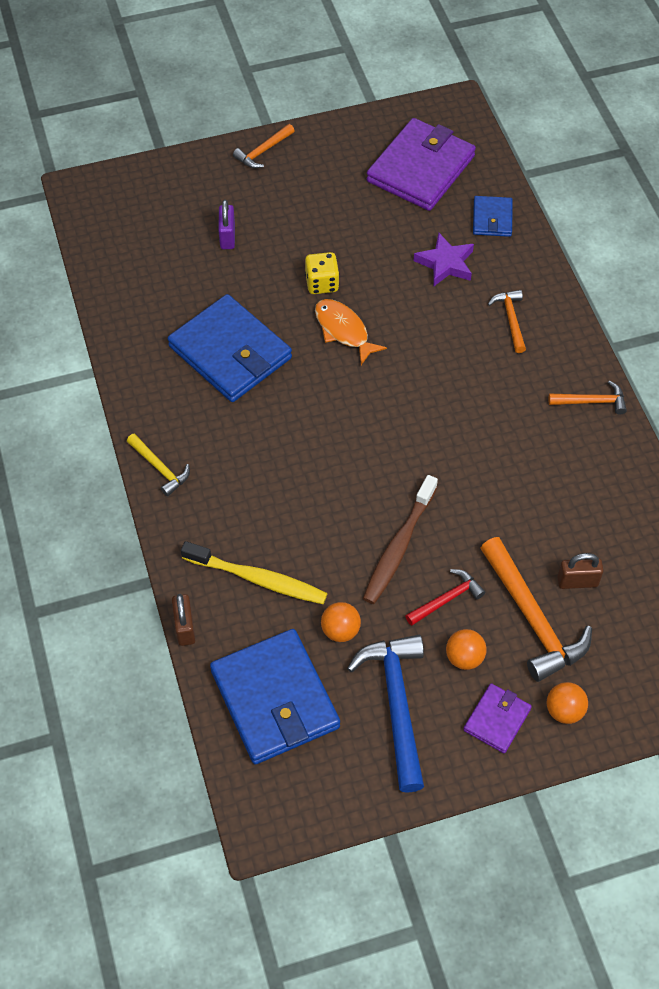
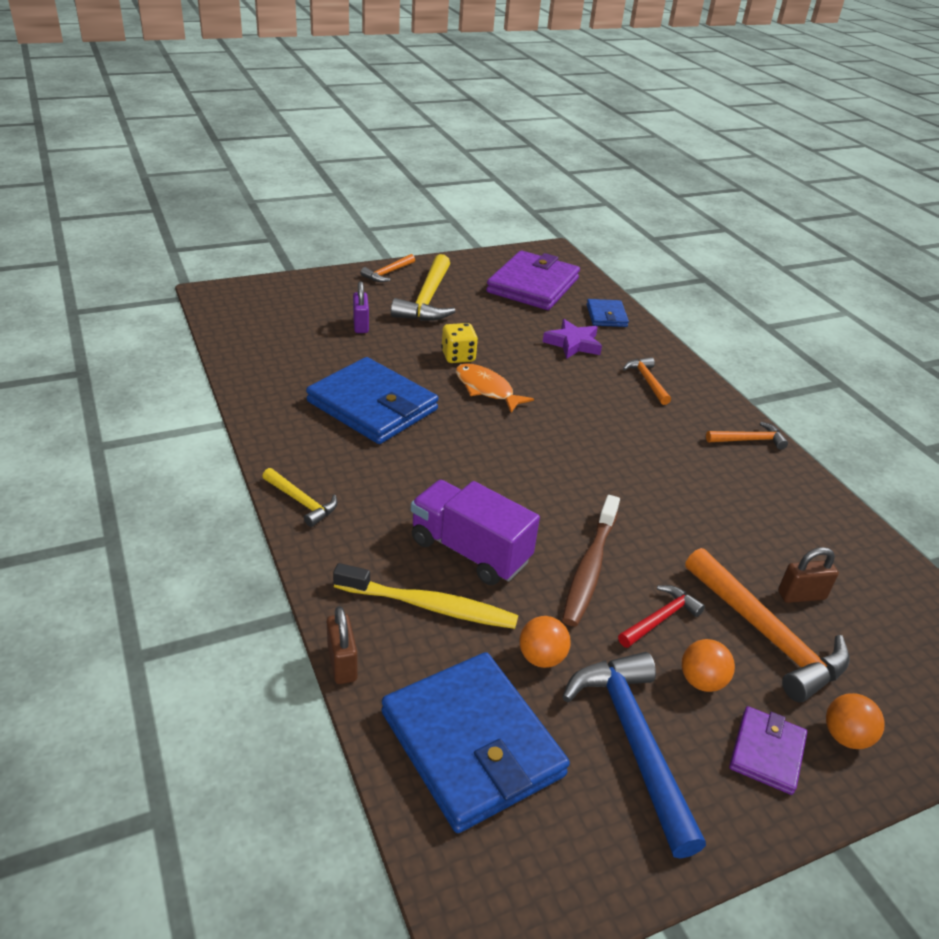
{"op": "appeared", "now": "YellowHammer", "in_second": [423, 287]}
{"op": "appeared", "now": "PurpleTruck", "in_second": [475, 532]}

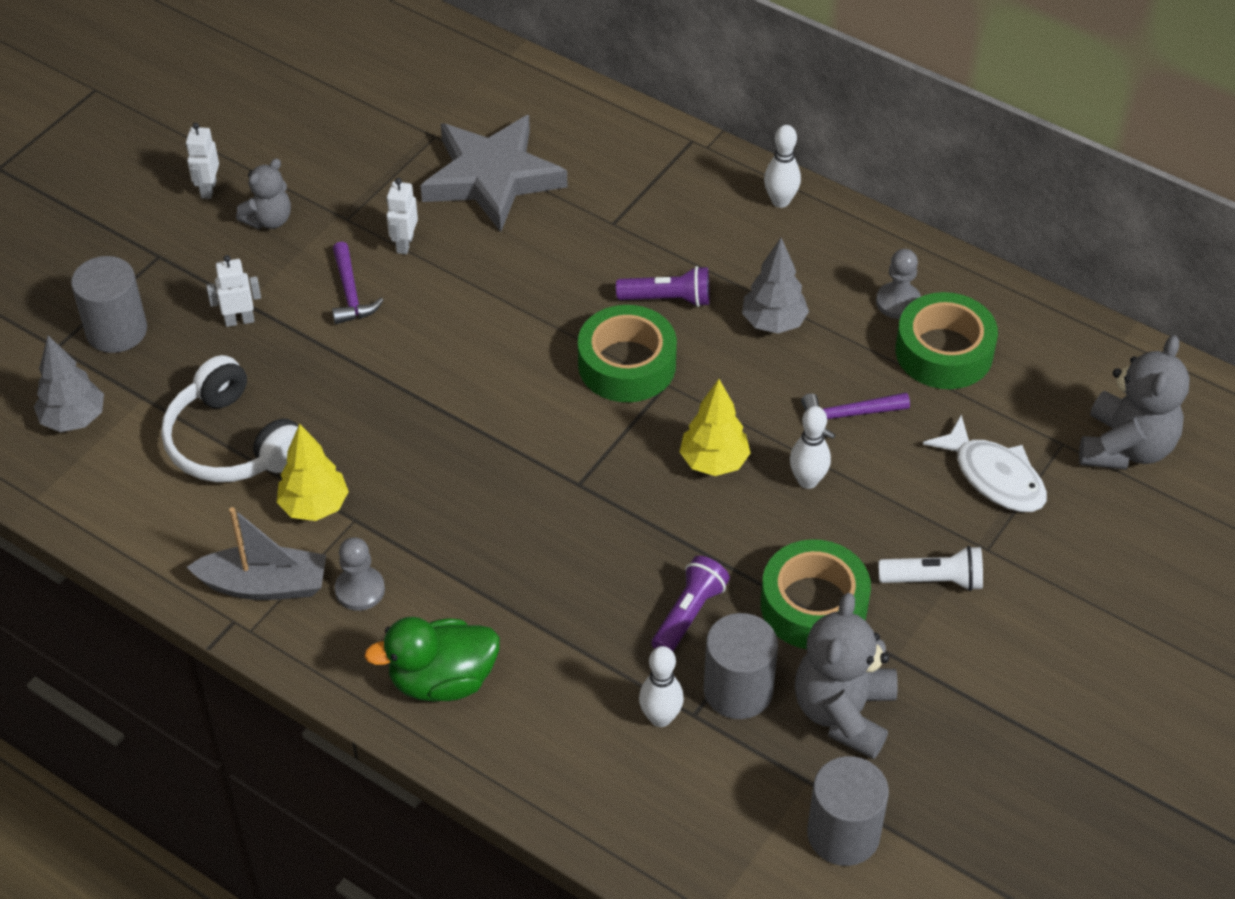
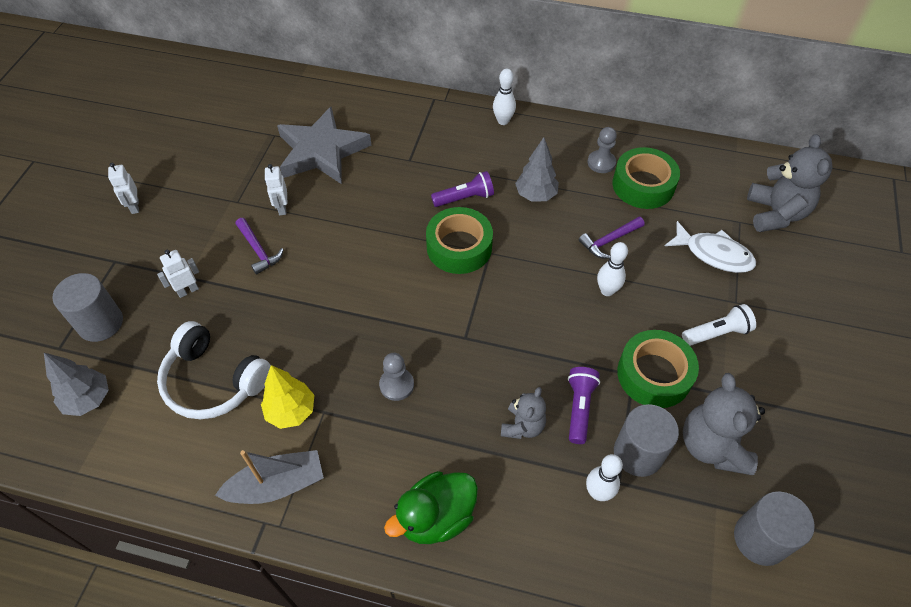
{"op": "relocated", "was": "GreyPawn", "in_first": [360, 574], "in_second": [396, 377]}
{"op": "relocated", "was": "GreyTeddyBear", "in_first": [263, 194], "in_second": [523, 413]}
{"op": "missing", "was": "YellowTree", "in_first": [715, 427]}

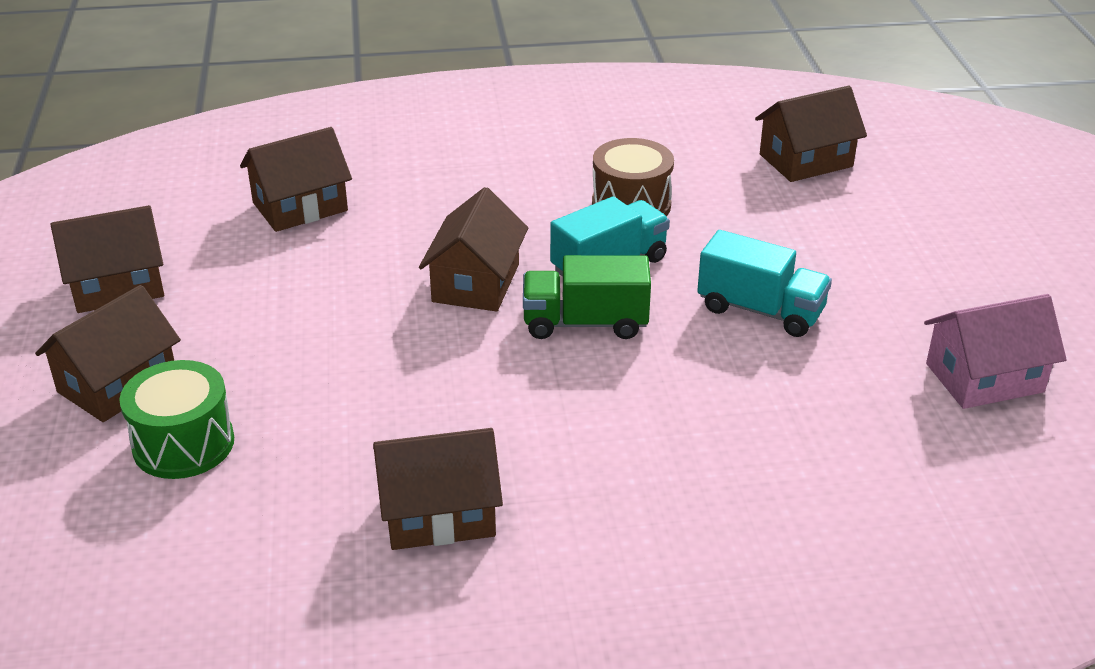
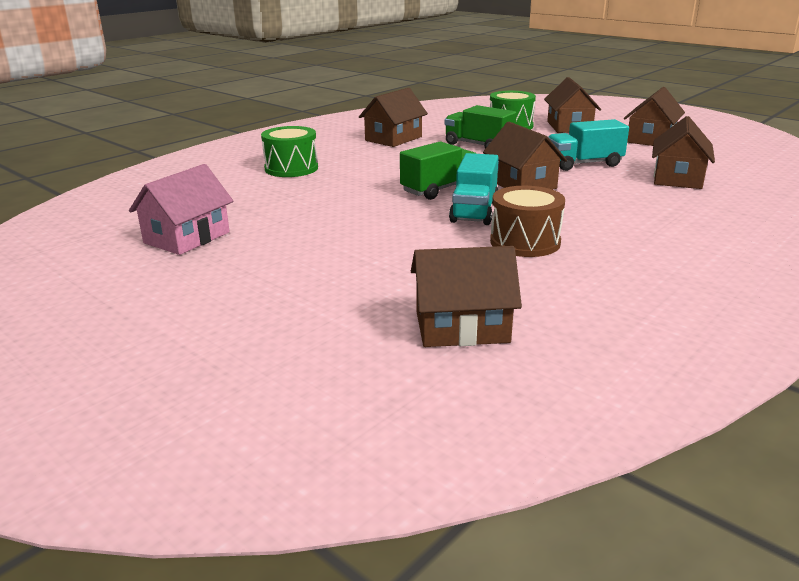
{"op": "appeared", "now": "GreenDrum", "in_second": [289, 151]}
{"op": "spun", "was": "BrownHouse", "in_first": [811, 134], "in_second": [466, 296], "clockwise": 60}
{"op": "appeared", "now": "GreenTruck", "in_second": [480, 127]}
{"op": "relocated", "was": "TurquoiseTruck", "in_first": [764, 283], "in_second": [588, 145]}

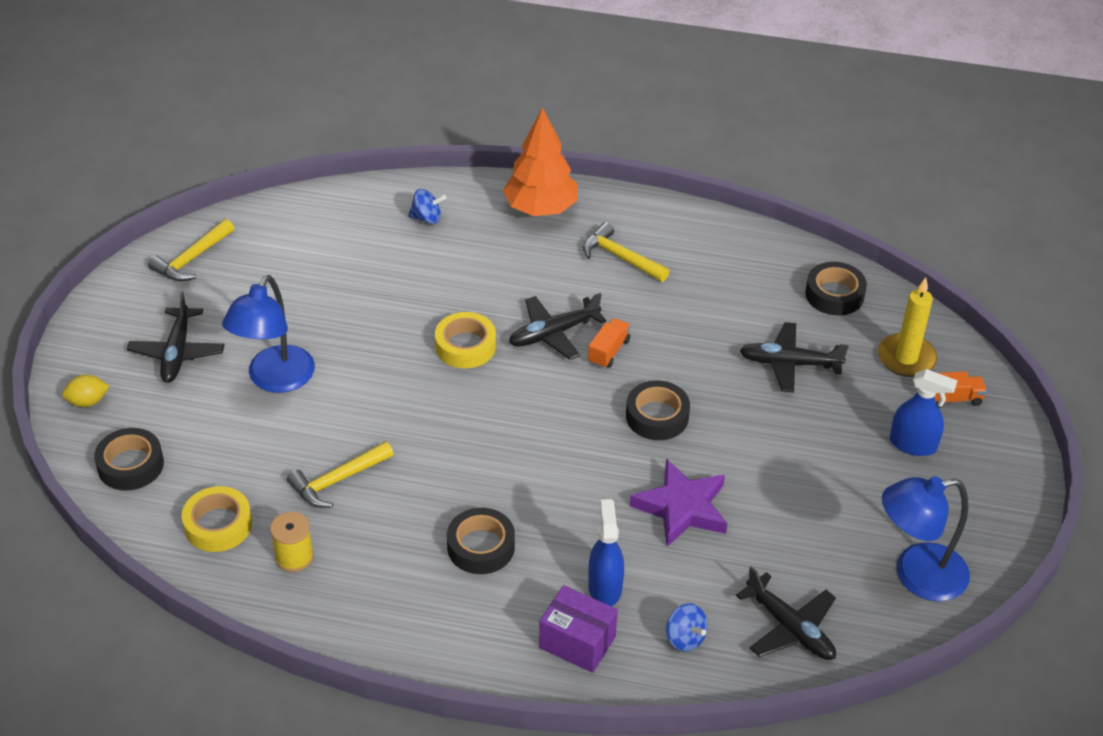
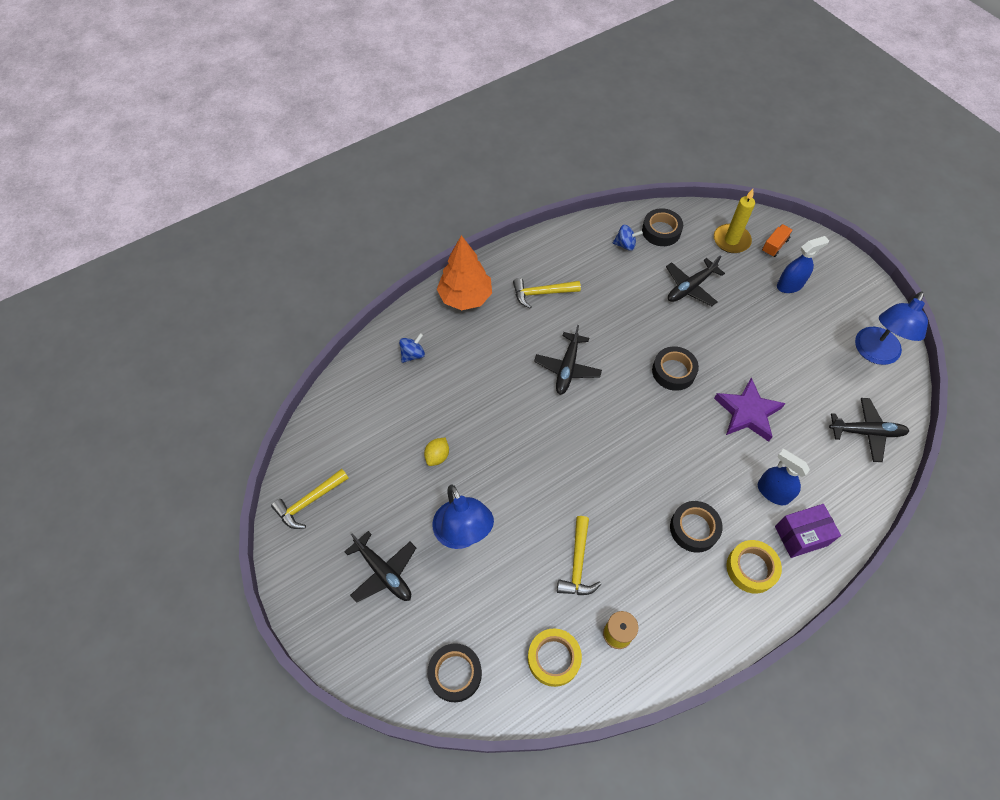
{"op": "spun", "was": "YellowHammer", "in_first": [191, 250], "in_second": [310, 499], "clockwise": 60}
{"op": "relocated", "was": "YellowLemon", "in_first": [85, 391], "in_second": [436, 451]}
{"op": "relocated", "was": "BlueSpinningTop", "in_first": [687, 627], "in_second": [628, 238]}
{"op": "relocated", "was": "YellowTape", "in_first": [465, 340], "in_second": [754, 567]}
{"op": "missing", "was": "OrangeTruck", "in_first": [609, 343]}

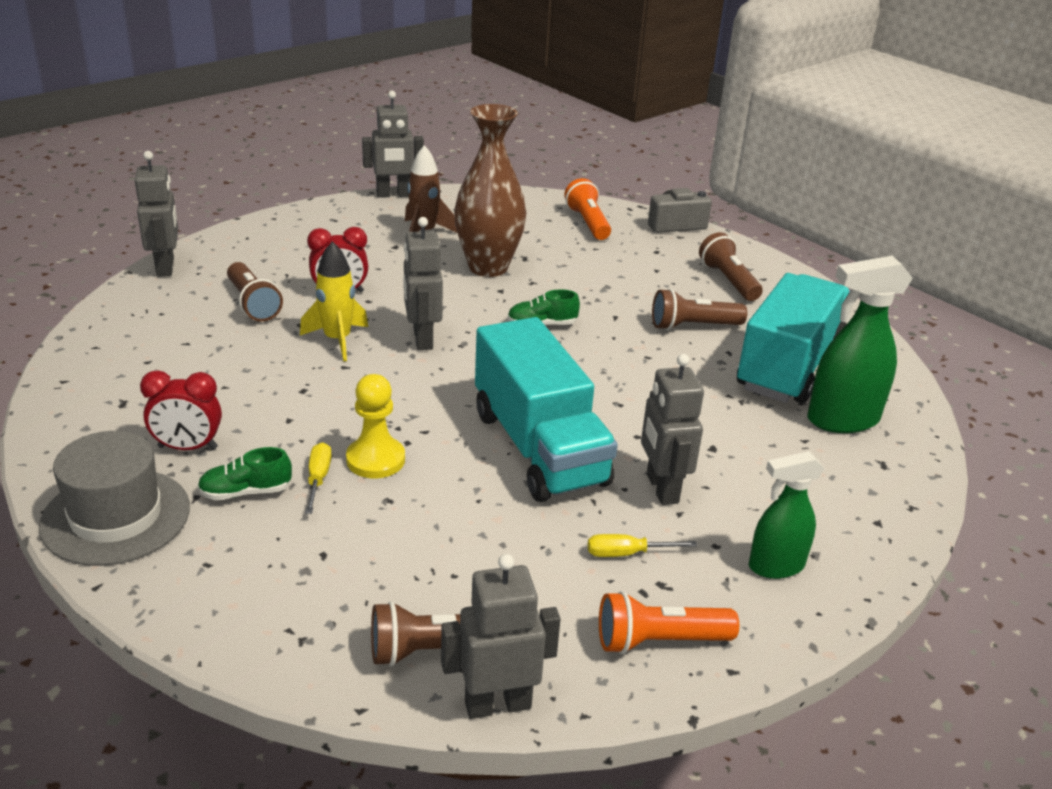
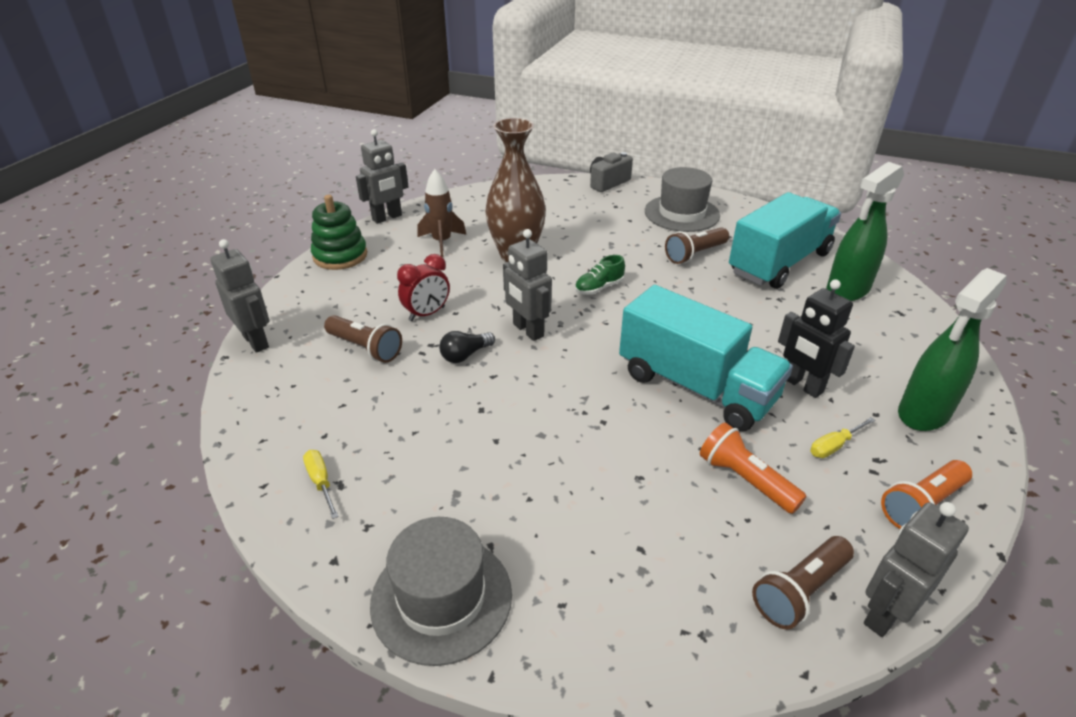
{"op": "relocated", "was": "YellowScrewdriver", "in_first": [318, 478], "in_second": [321, 484]}
{"op": "appeared", "now": "GreenStackingToy", "in_second": [339, 232]}
{"op": "exchanged", "was": "YellowRocket", "now": "BlackLightBulb", "in_first": [334, 301], "in_second": [467, 347]}
{"op": "exchanged", "was": "BrownFlashlight", "now": "GreyHat", "in_first": [731, 266], "in_second": [682, 199]}
{"op": "relocated", "was": "OrangeFlashlight", "in_first": [587, 209], "in_second": [753, 468]}
{"op": "spun", "was": "TurquoiseTruck", "in_first": [793, 338], "in_second": [785, 240], "clockwise": 45}
{"op": "colour", "was": "GreyRobot", "now": "BlackRobot", "in_first": [672, 429], "in_second": [816, 338]}
{"op": "size", "was": "GreenSprayBottle", "in_first": [787, 515], "in_second": [952, 349], "ratio": 1.54}
{"op": "missing", "was": "RedClock", "in_first": [181, 410]}
{"op": "missing", "was": "GreenShoe", "in_first": [245, 473]}
{"op": "missing", "was": "YellowPawn", "in_first": [375, 426]}

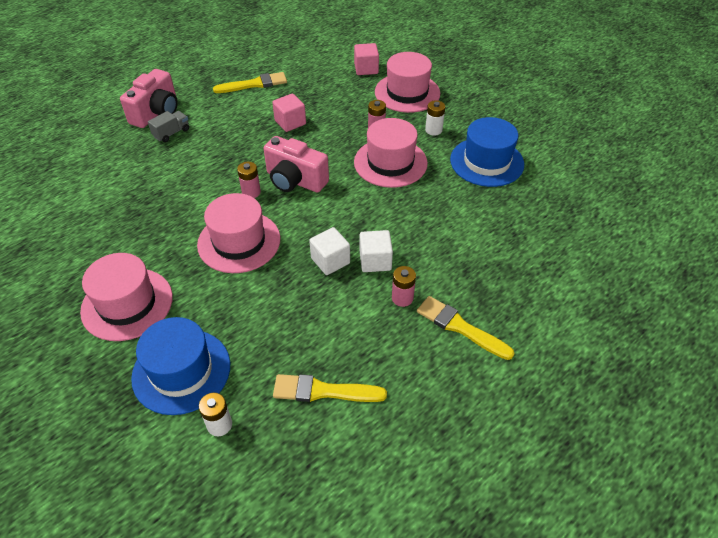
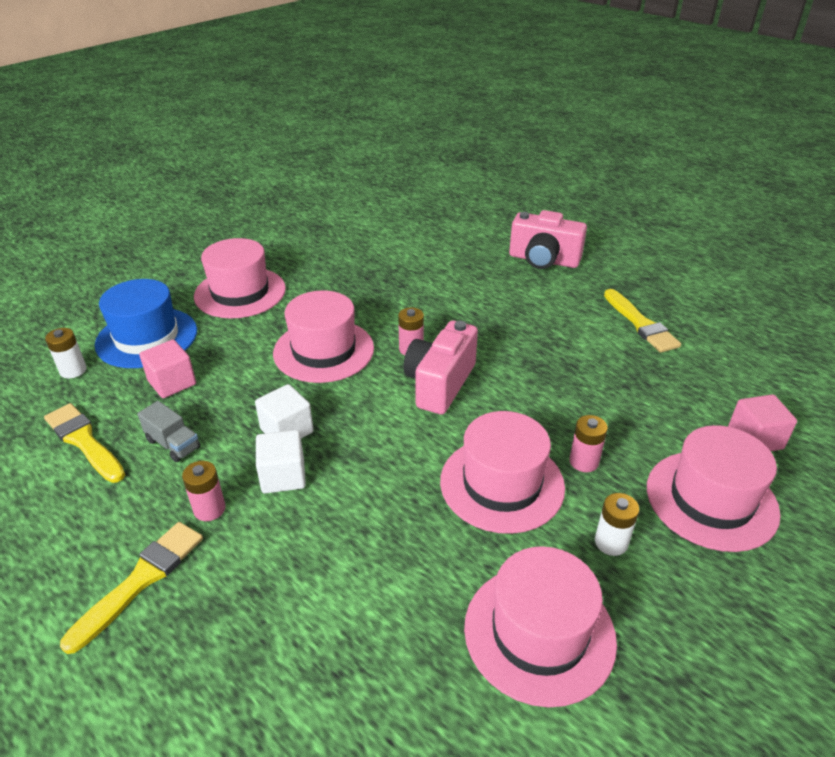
{"op": "spun", "was": "YellowBrush", "in_first": [330, 388], "in_second": [84, 443], "clockwise": -45}
{"op": "relocated", "was": "GreyTruck", "in_first": [168, 126], "in_second": [169, 431]}
{"op": "relocated", "was": "PinkCube", "in_first": [289, 112], "in_second": [167, 369]}
{"op": "colour", "was": "BlueHat", "now": "PinkHat", "in_first": [487, 152], "in_second": [540, 626]}

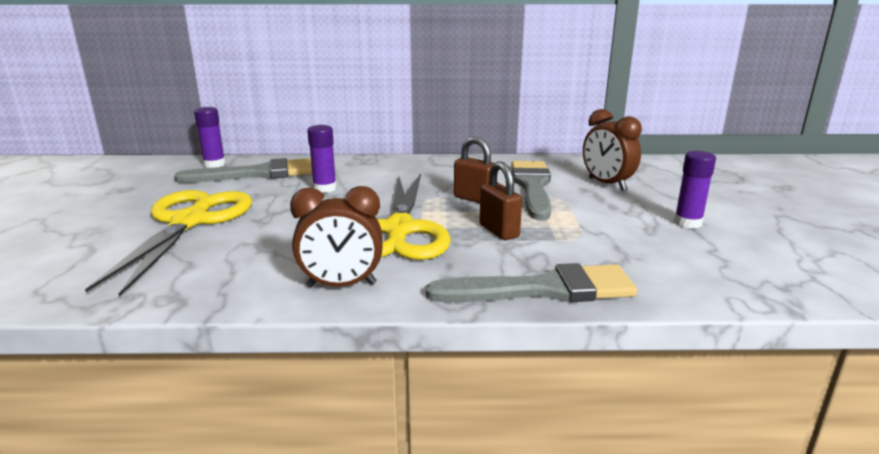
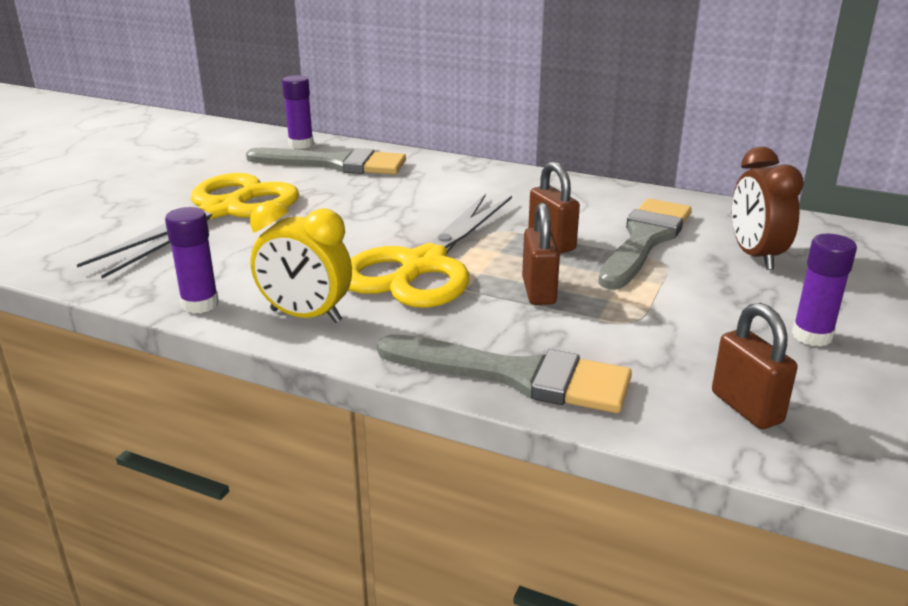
{"op": "relocated", "was": "PurpleGlueStick", "in_first": [322, 159], "in_second": [192, 260]}
{"op": "colour", "was": "BrownClock", "now": "YellowClock", "in_first": [336, 236], "in_second": [301, 262]}
{"op": "appeared", "now": "BrownPadlock", "in_second": [755, 366]}

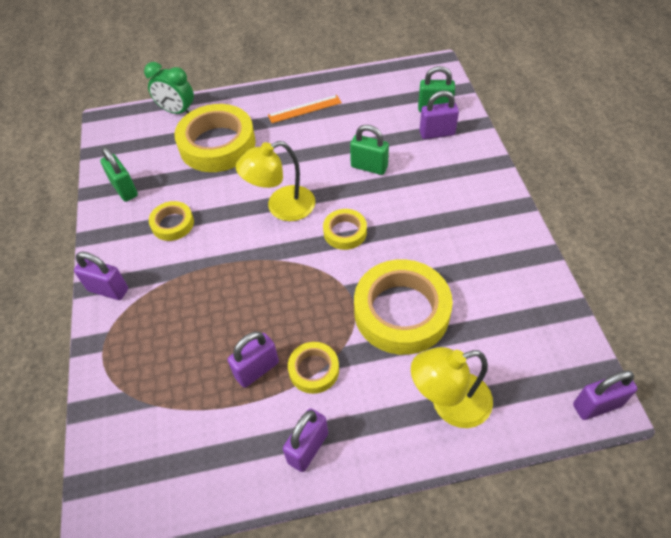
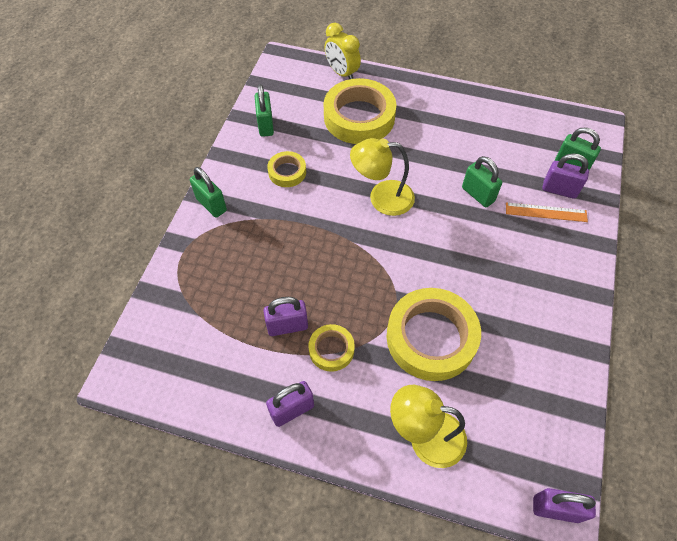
{"op": "colour", "was": "PurplePadlock", "now": "GreenPadlock", "in_first": [101, 276], "in_second": [208, 192]}
{"op": "colour", "was": "GreenClock", "now": "YellowClock", "in_first": [169, 88], "in_second": [343, 51]}
{"op": "relocated", "was": "OrangeRuler", "in_first": [305, 109], "in_second": [547, 212]}
{"op": "missing", "was": "YellowTape", "in_first": [345, 229]}

